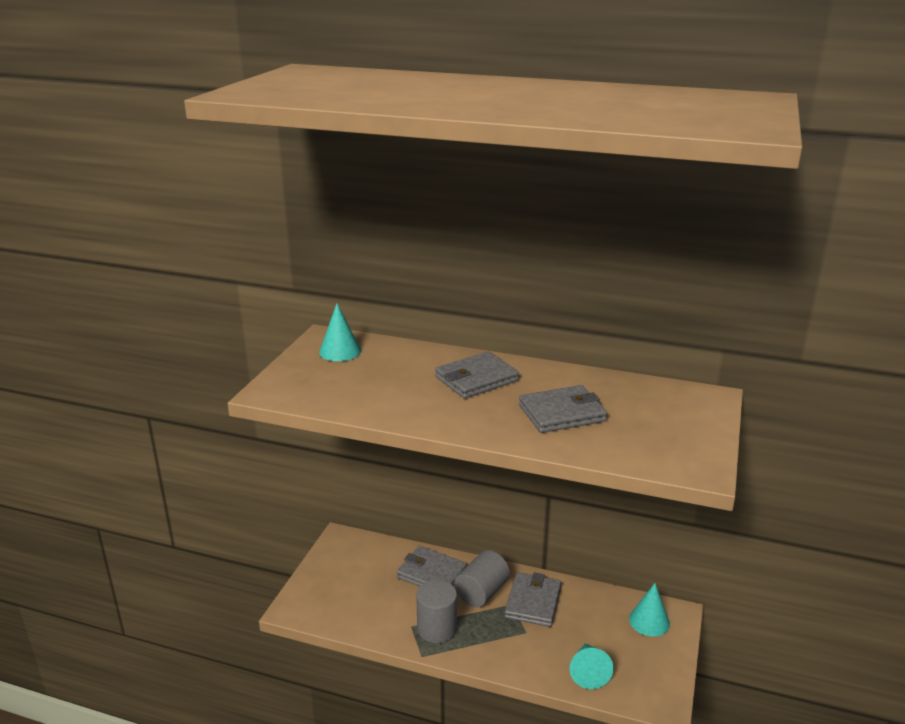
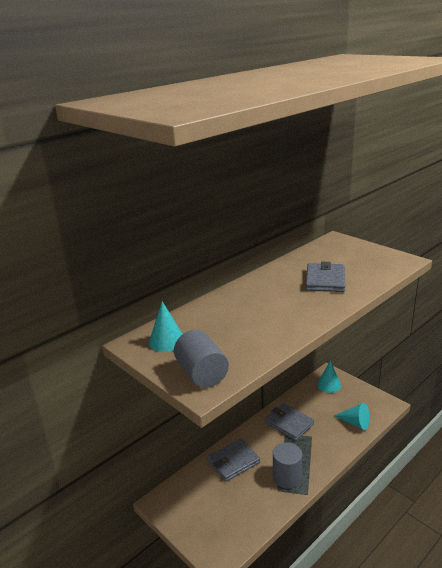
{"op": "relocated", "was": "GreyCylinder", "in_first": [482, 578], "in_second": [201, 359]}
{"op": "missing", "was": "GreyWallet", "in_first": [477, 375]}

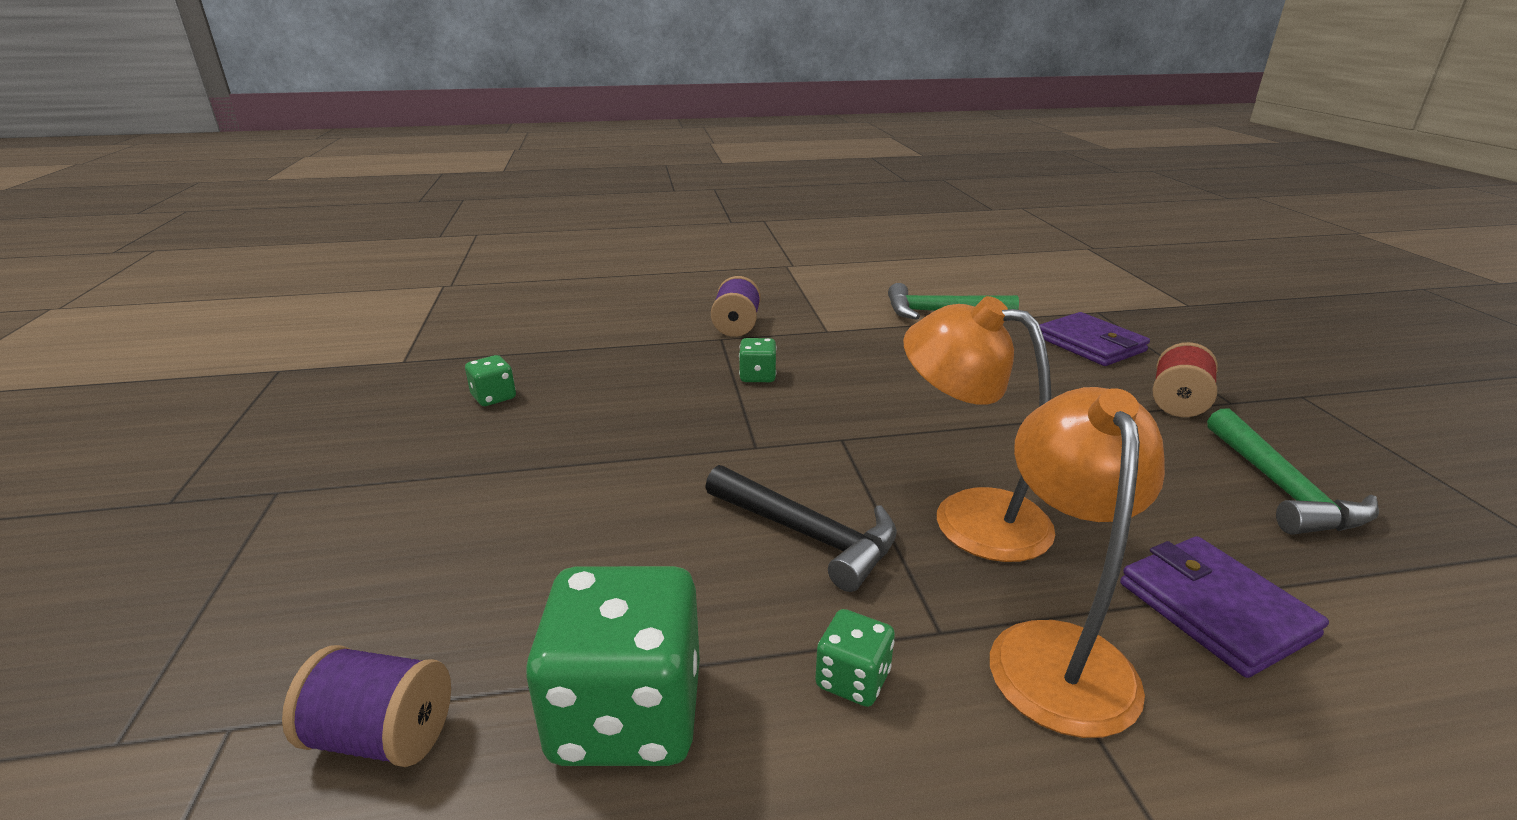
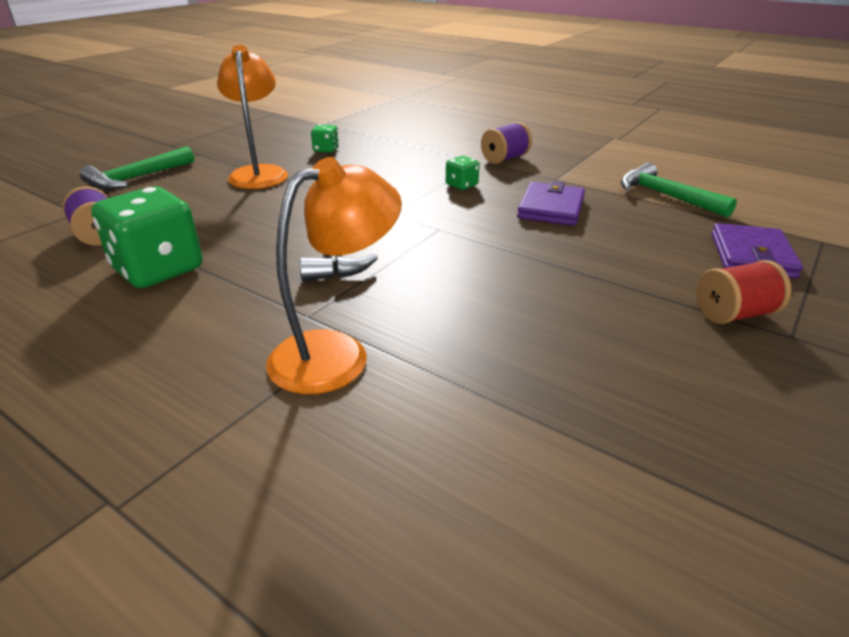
{"op": "relocated", "was": "GreenHammer", "in_first": [1293, 472], "in_second": [137, 168]}
{"op": "relocated", "was": "OrangeLamp", "in_first": [979, 429], "in_second": [252, 117]}
{"op": "relocated", "was": "PurpleWallet", "in_first": [1224, 607], "in_second": [551, 203]}
{"op": "missing", "was": "GreenDice", "in_first": [855, 658]}

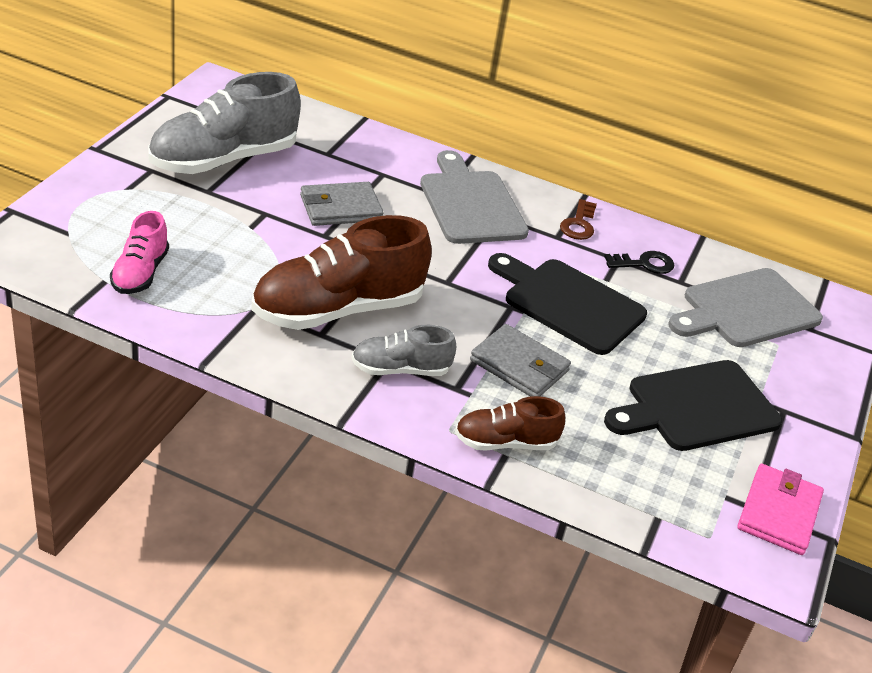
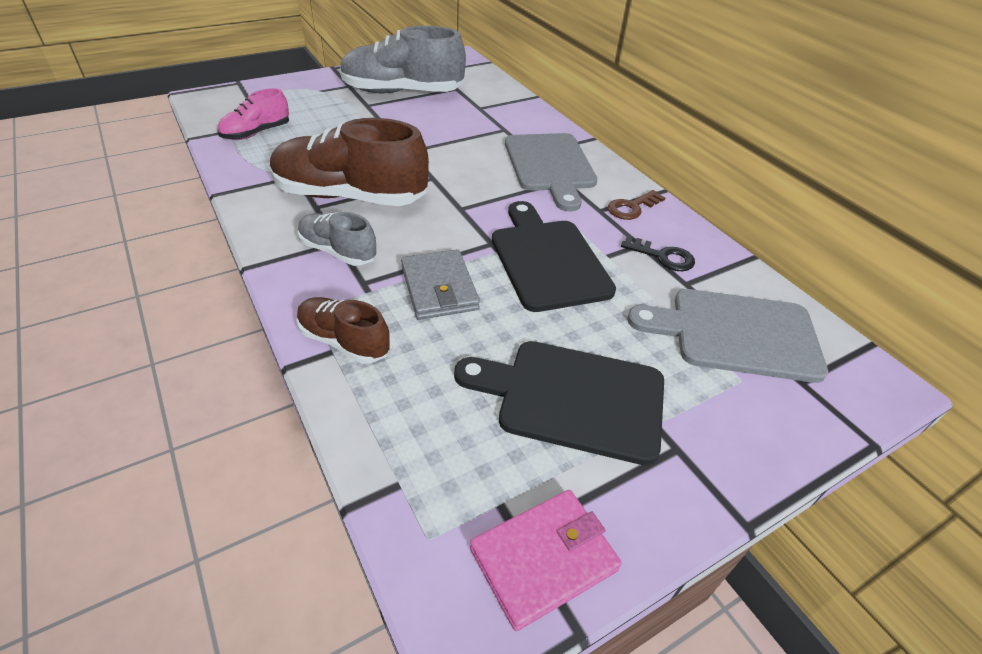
{"op": "spun", "was": "GreyCuttingBoard", "in_first": [474, 197], "in_second": [551, 172], "clockwise": 150}
{"op": "missing", "was": "GreyWallet", "in_first": [342, 204]}

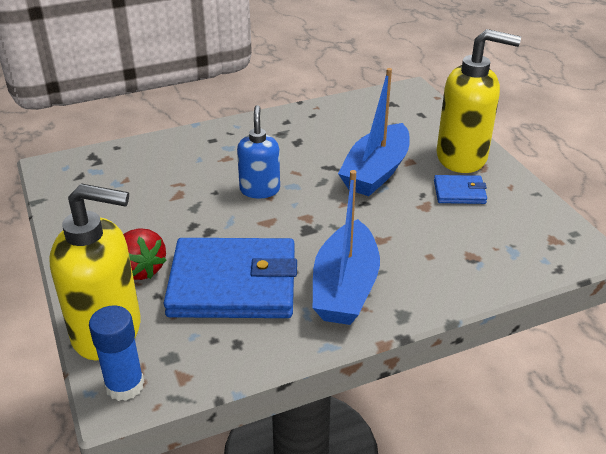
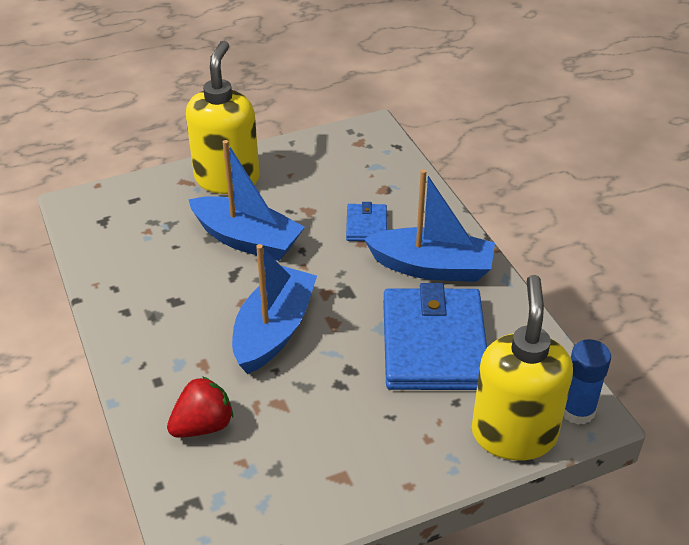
{"op": "relocated", "was": "RedStrawberry", "in_first": [145, 254], "in_second": [200, 407]}
{"op": "exchanged", "was": "BlueSoapDispenser", "now": "BlueBoat", "in_first": [258, 151], "in_second": [274, 309]}
{"op": "relocated", "was": "BlueWallet", "in_first": [460, 189], "in_second": [366, 221]}

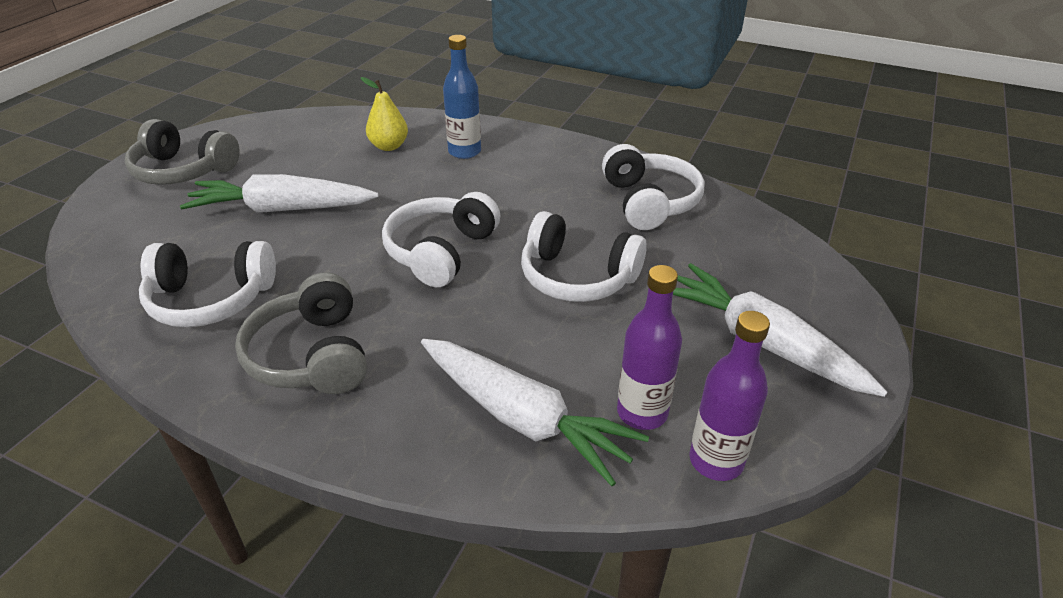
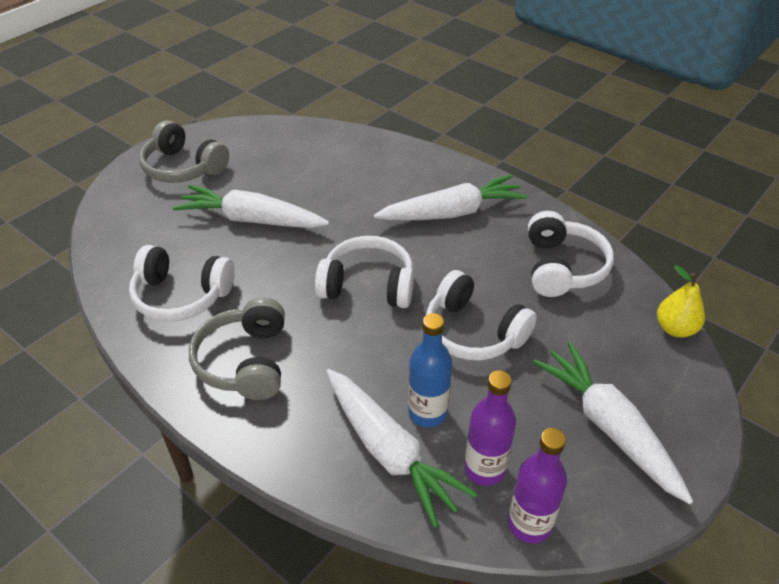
{"op": "spun", "was": "WhiteHeadphones", "in_first": [441, 239], "in_second": [364, 272], "clockwise": 60}
{"op": "appeared", "now": "WhiteCarrot", "in_second": [451, 197]}
{"op": "relocated", "was": "BlueBottle", "in_first": [462, 97], "in_second": [430, 370]}
{"op": "relocated", "was": "YellowPear", "in_first": [384, 114], "in_second": [681, 301]}

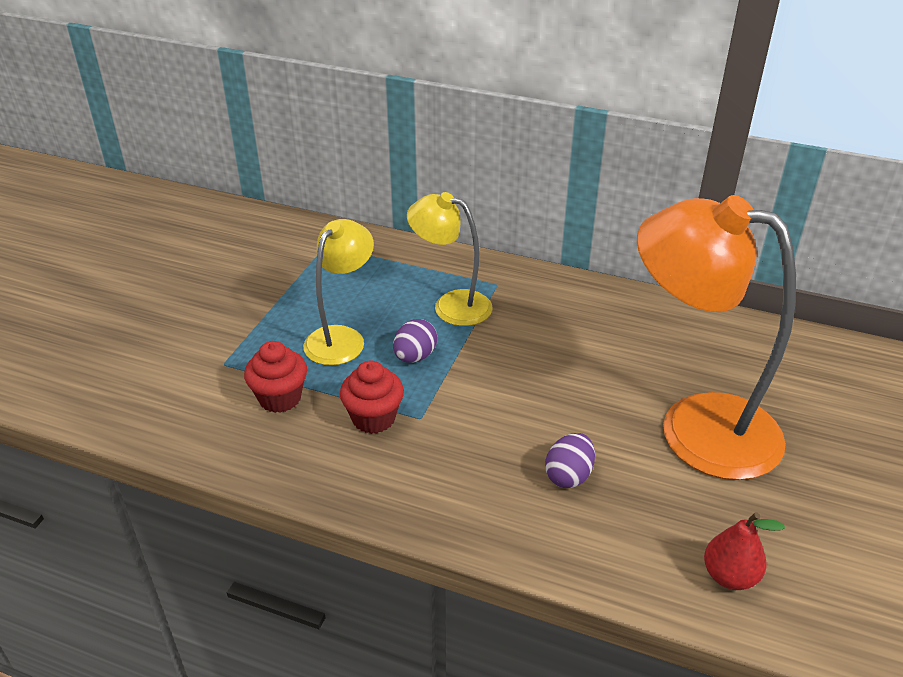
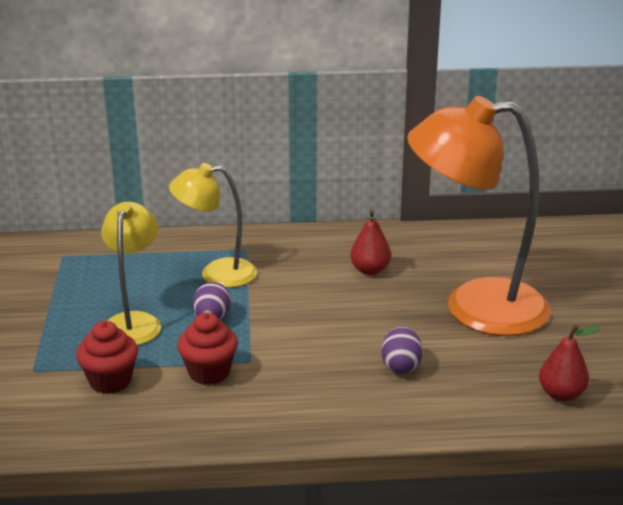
{"op": "appeared", "now": "RedPear", "in_second": [370, 242]}

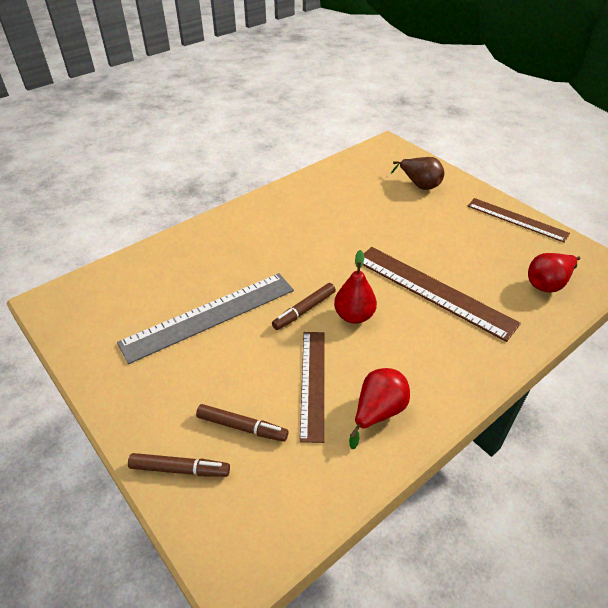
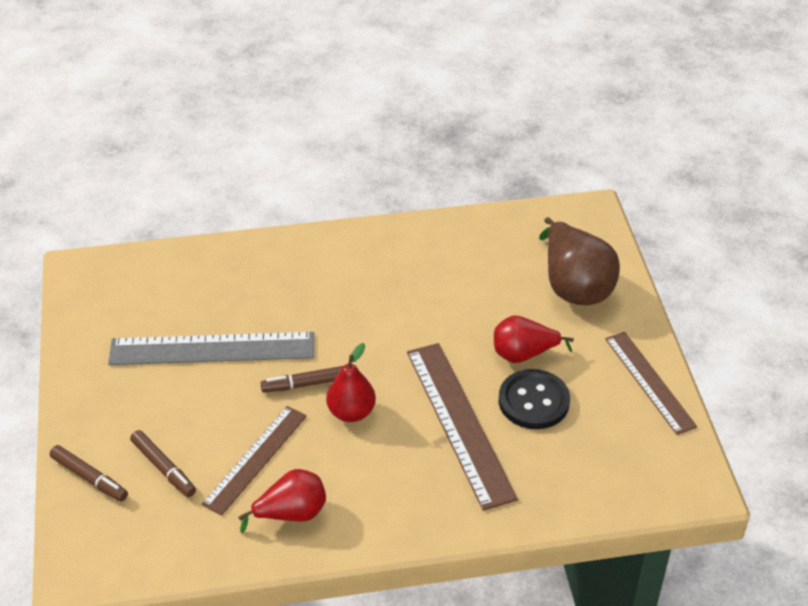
{"op": "relocated", "was": "RedPear", "in_first": [554, 272], "in_second": [534, 339]}
{"op": "appeared", "now": "BlackButton", "in_second": [534, 399]}
{"op": "size", "was": "BrownPear", "in_first": [418, 173], "in_second": [579, 261], "ratio": 1.58}

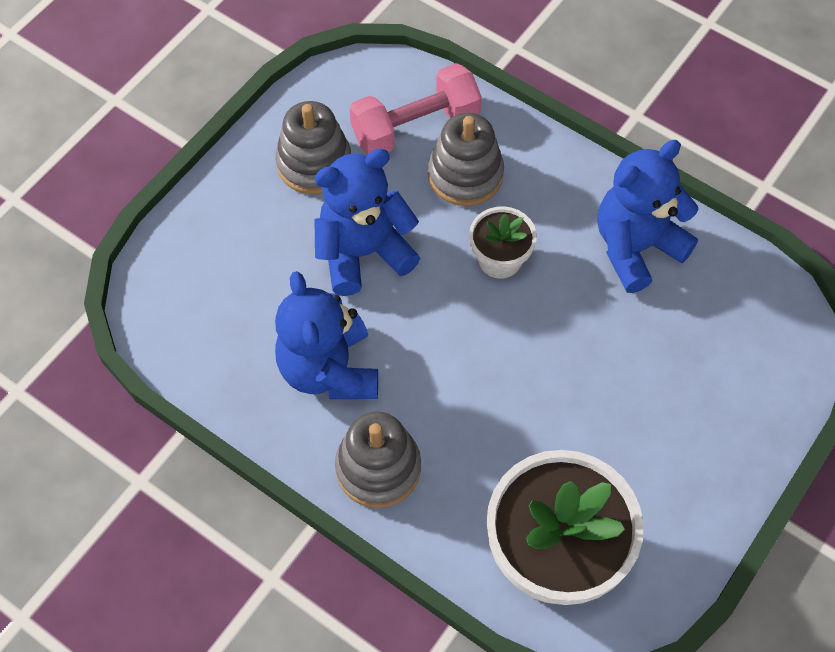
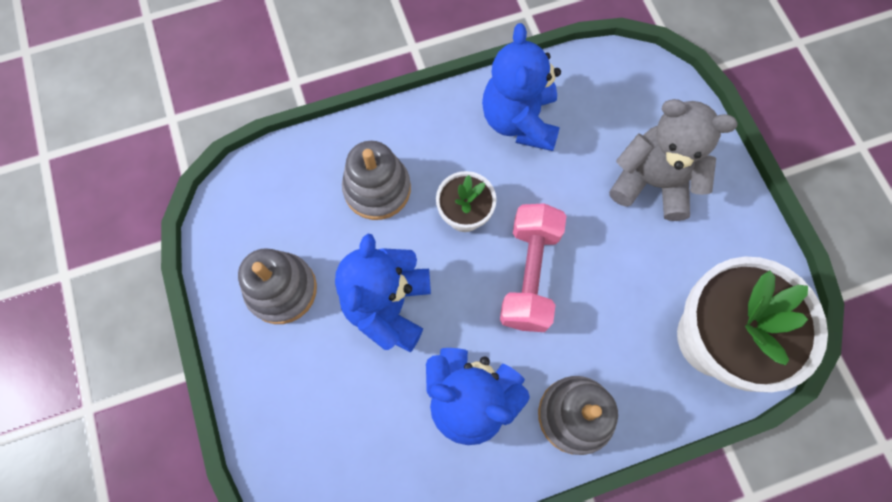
{"op": "relocated", "was": "PinkDumbbell", "in_first": [416, 109], "in_second": [533, 268]}
{"op": "appeared", "now": "GreyTeddyBear", "in_second": [673, 160]}

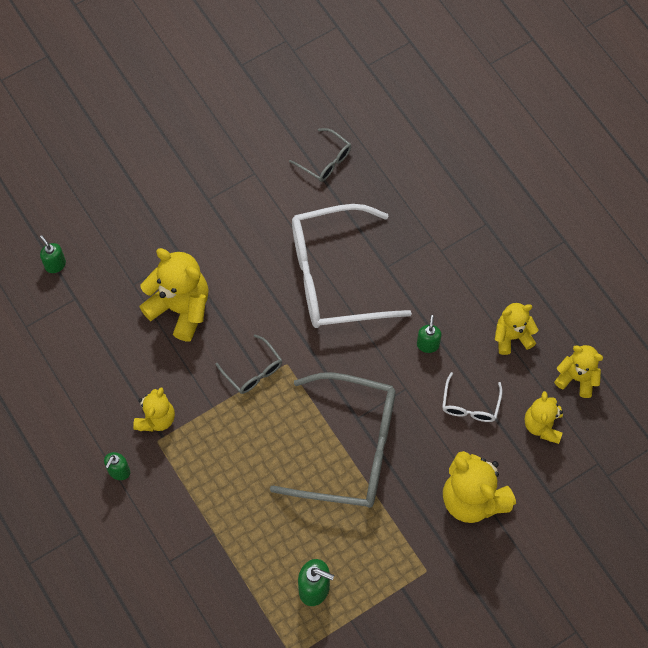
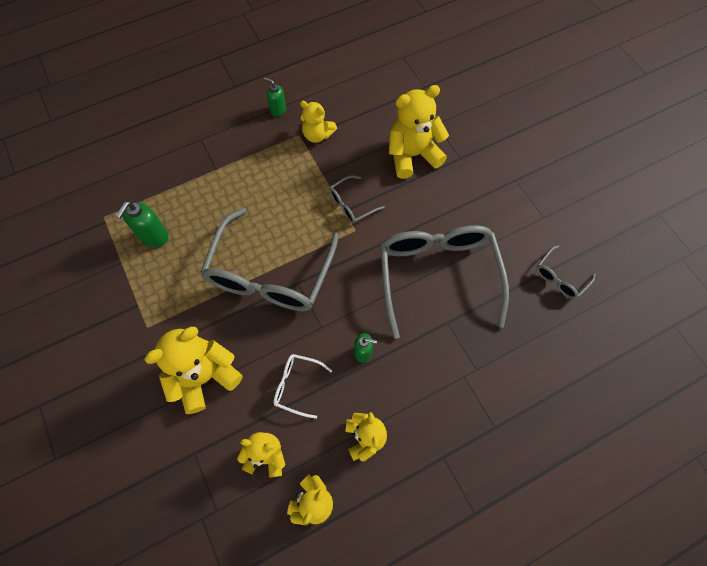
{"op": "colour", "was": "WhiteGlasses", "now": "GreyGlasses", "in_first": [352, 266], "in_second": [444, 282]}
{"op": "spun", "was": "YellowTeddyBear", "in_first": [174, 295], "in_second": [419, 132], "clockwise": -150}
{"op": "missing", "was": "GreenSoapDispenser", "in_first": [53, 254]}

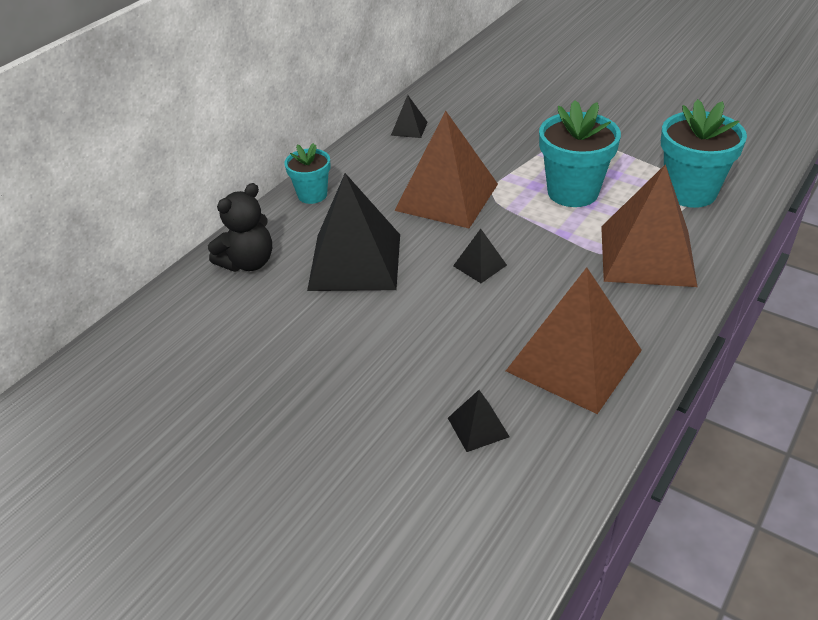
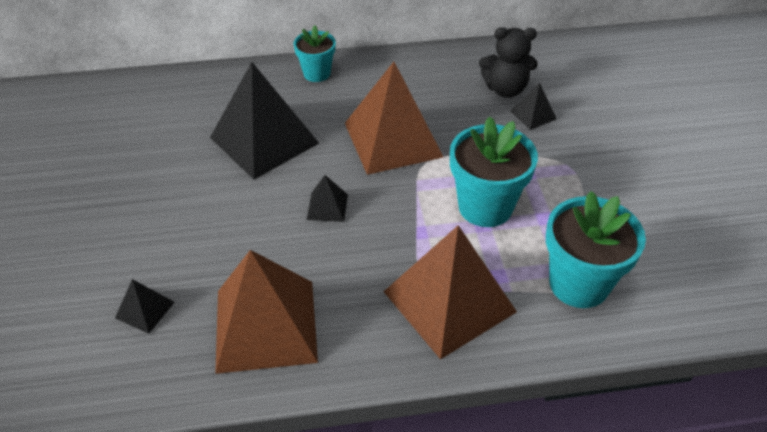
{"op": "relocated", "was": "BlackTeddyBear", "in_first": [240, 227], "in_second": [508, 62]}
{"op": "relocated", "was": "BlackPyramid", "in_first": [409, 116], "in_second": [534, 106]}

